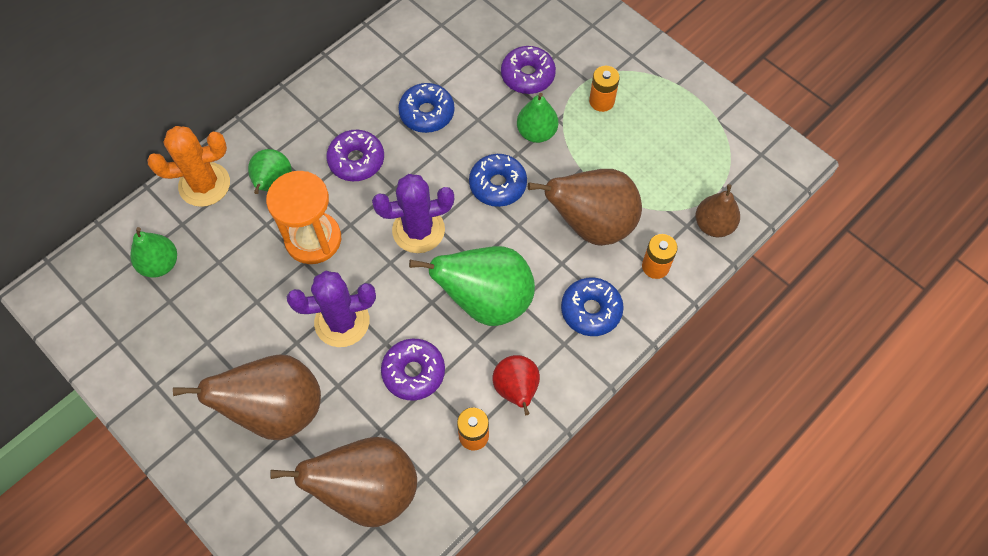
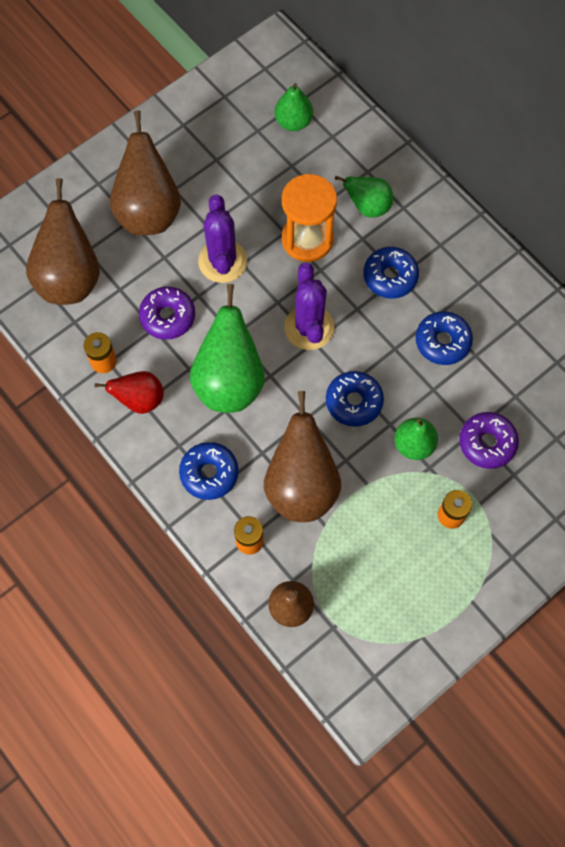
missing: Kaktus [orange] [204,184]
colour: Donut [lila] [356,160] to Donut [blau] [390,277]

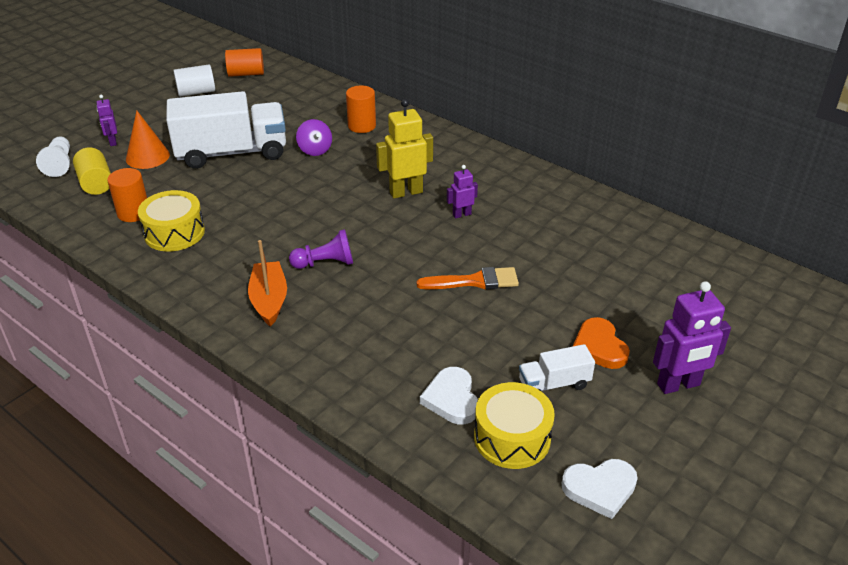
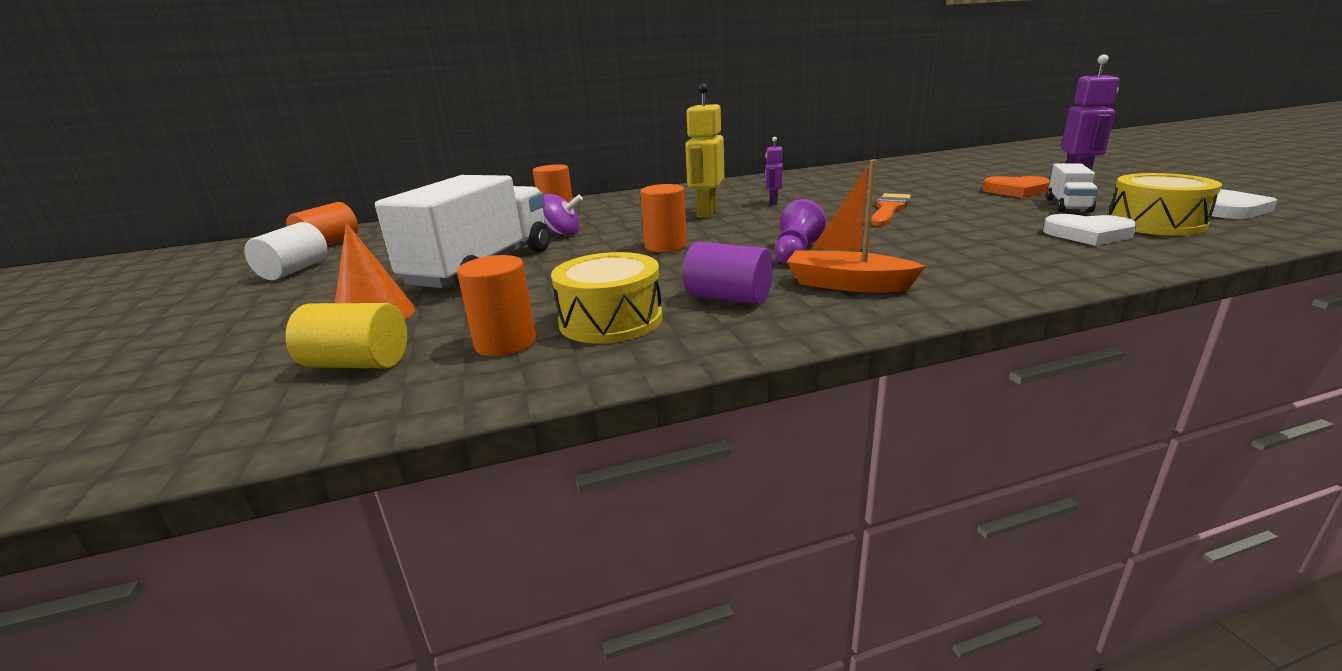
missing: Roboter [lila] [112,142]; Bauer [weiß] [59,164]
appeared: Vollzylinder [orange] [665,246]; Vollzylinder [lila] [728,298]

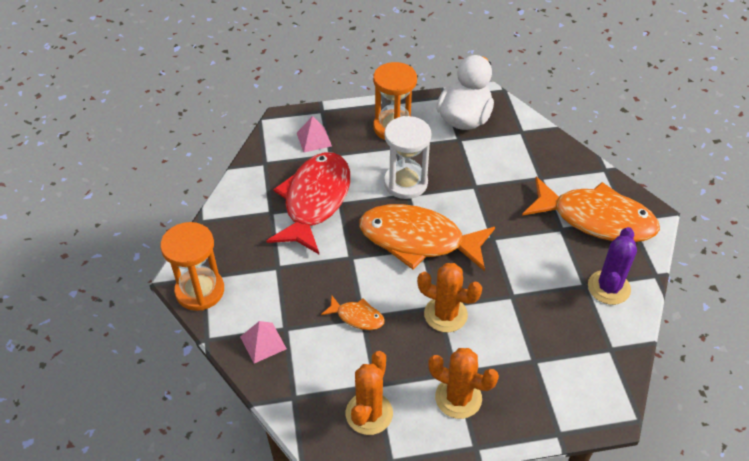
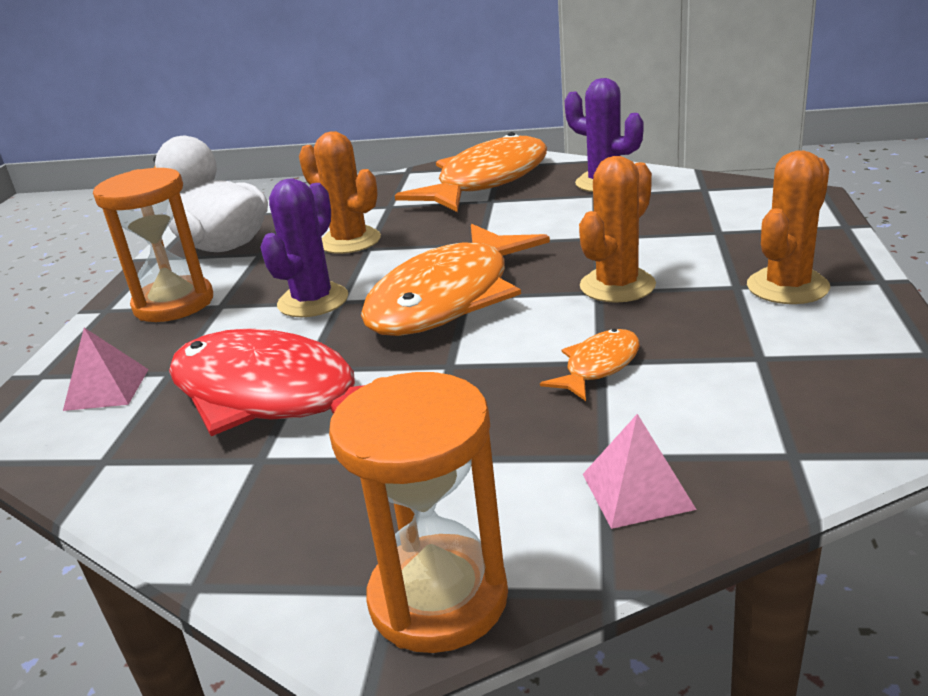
relocated: Kaktus [orange] [369,413] to [350,241]
exchanged: Sanduhr [weiß] [405,183] to Kaktus [lila] [313,301]

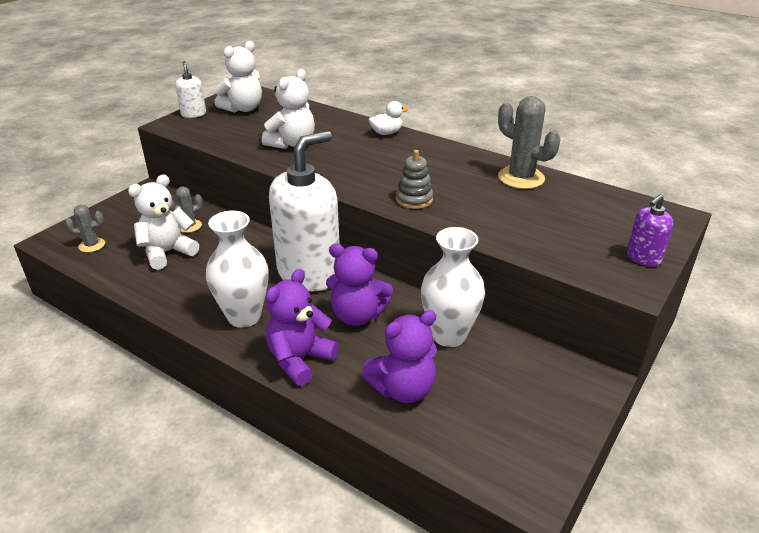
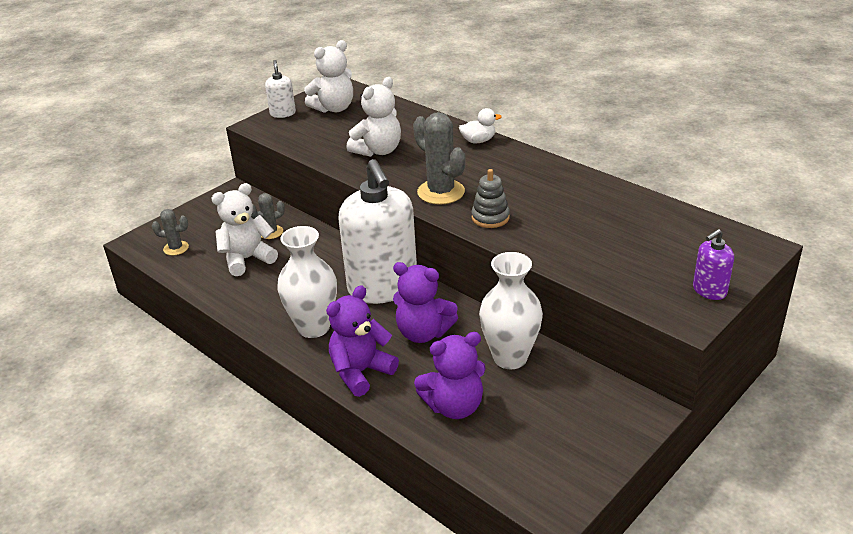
relocated: Kaktus [grau] [521,178] to [441,192]
spun: Seifenspender [weiß] [309,273] = [383,287] 105 degrees clockwise

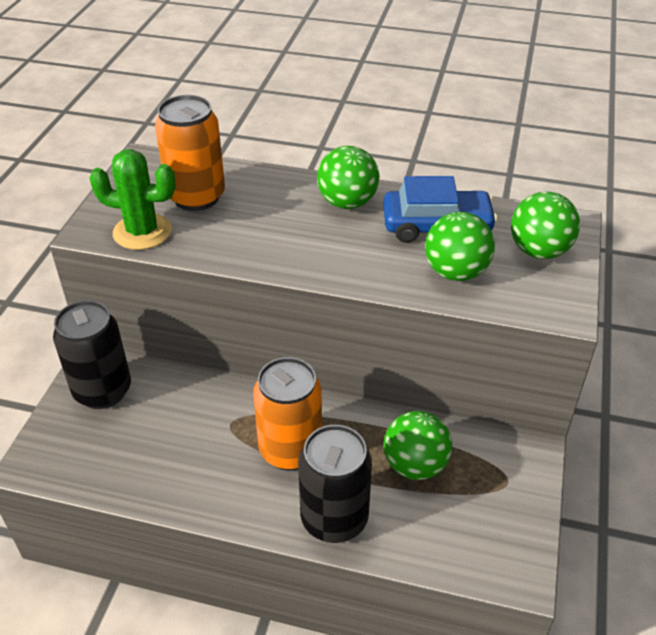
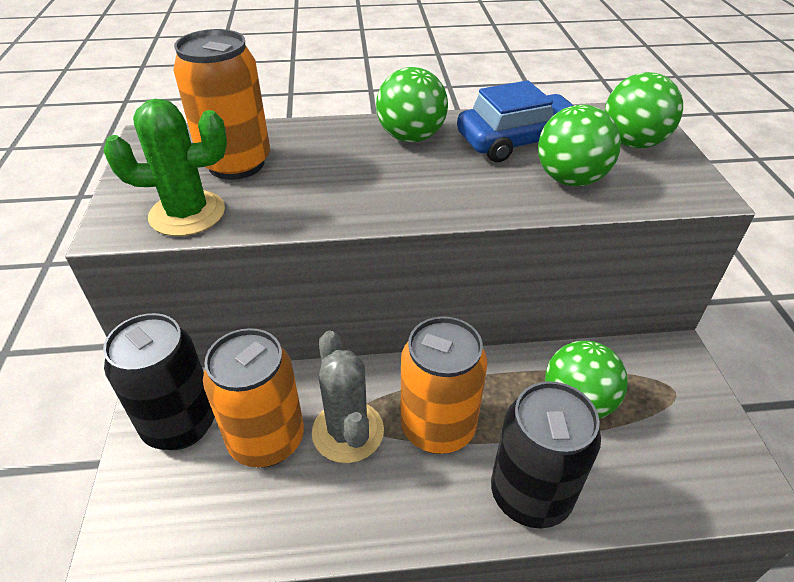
appeared: Dose [orange] [267,440]; Kaktus [grau] [348,431]

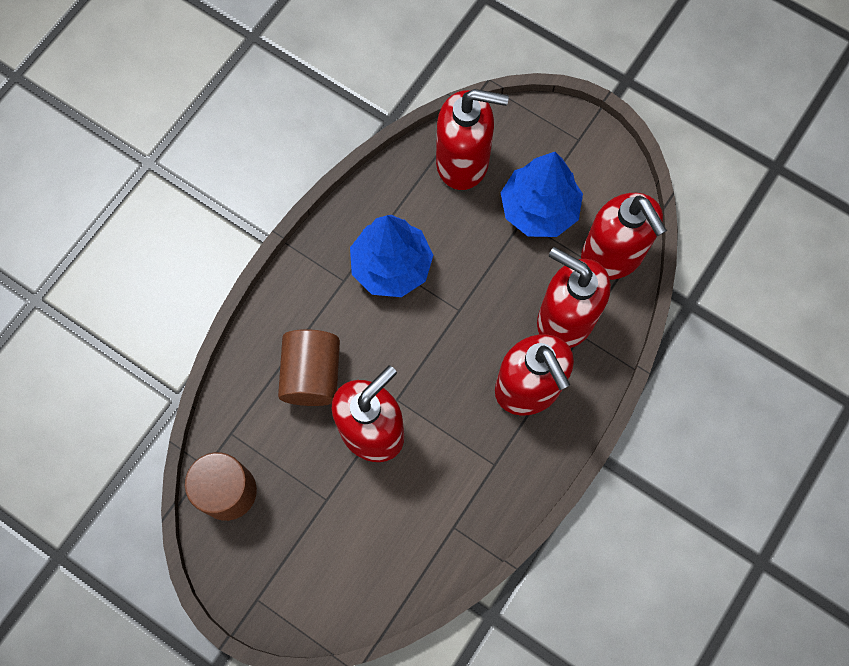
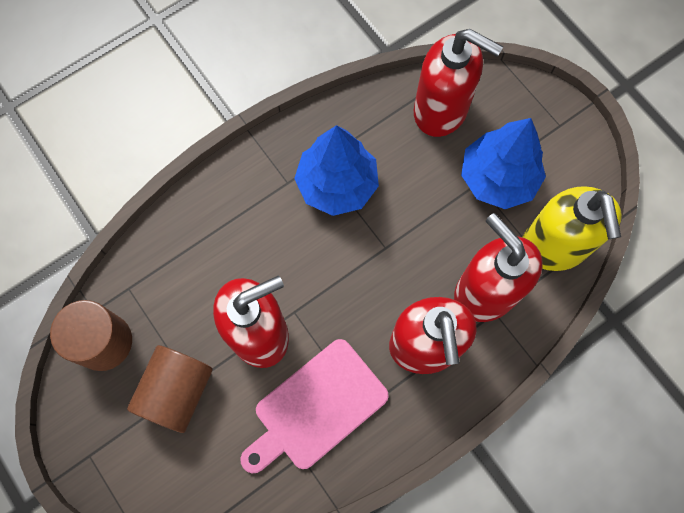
appeared: Schneidebrett [rosa] [316,407]
relocated: Vollzylinder [braun] [312,375] to [177,391]
colour: Seifenspender [rot] [612,255] to Seifenspender [gelb] [554,246]

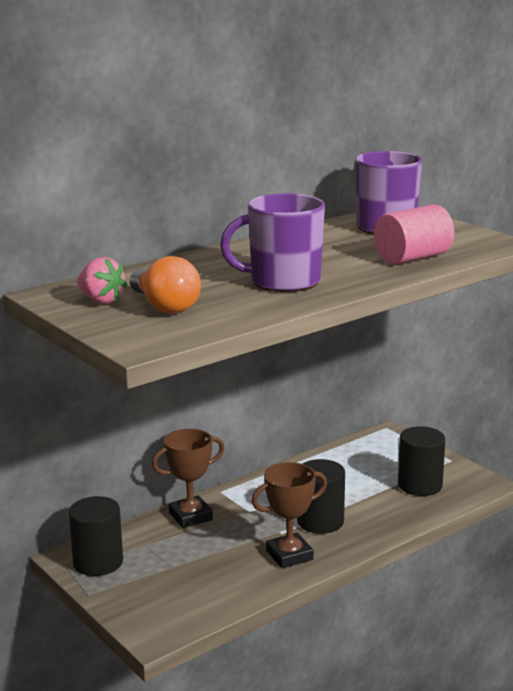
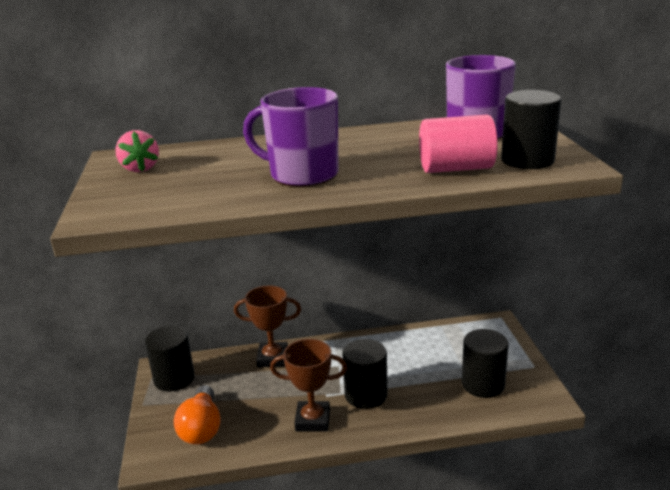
appeared: Vollzylinder [schwarz] [527,160]
relocated: Glühbirne [orange] [164,306] to [201,428]

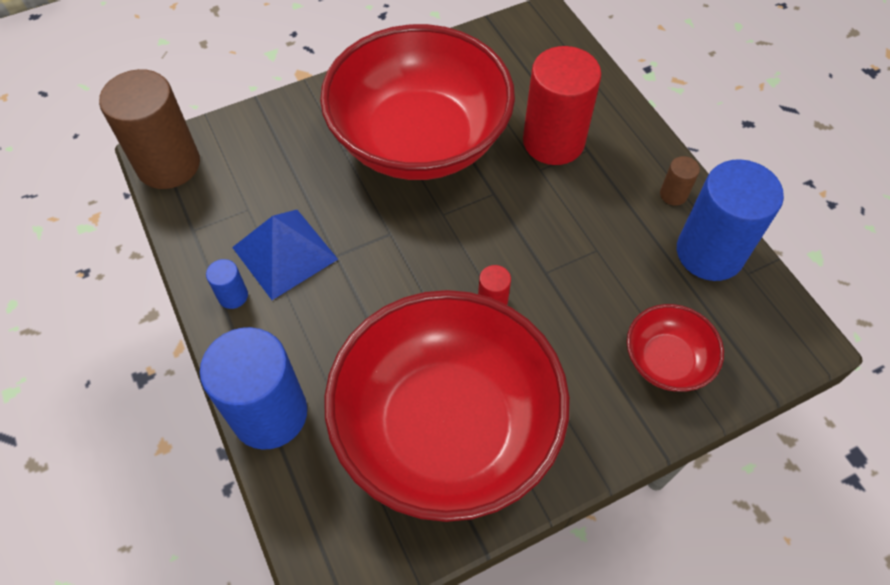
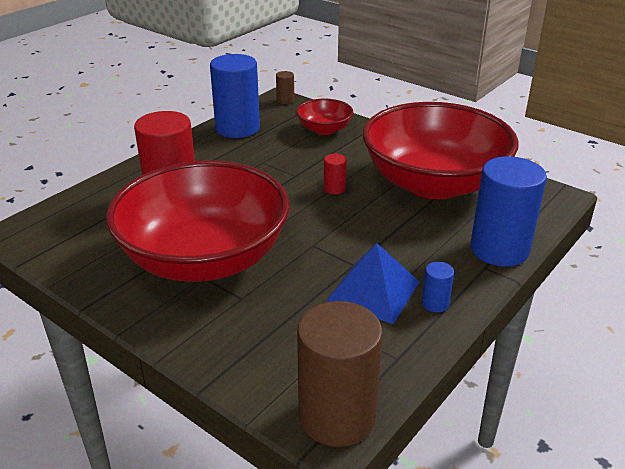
relocated: Vollzylinder [braun] [673,194] to [285,100]

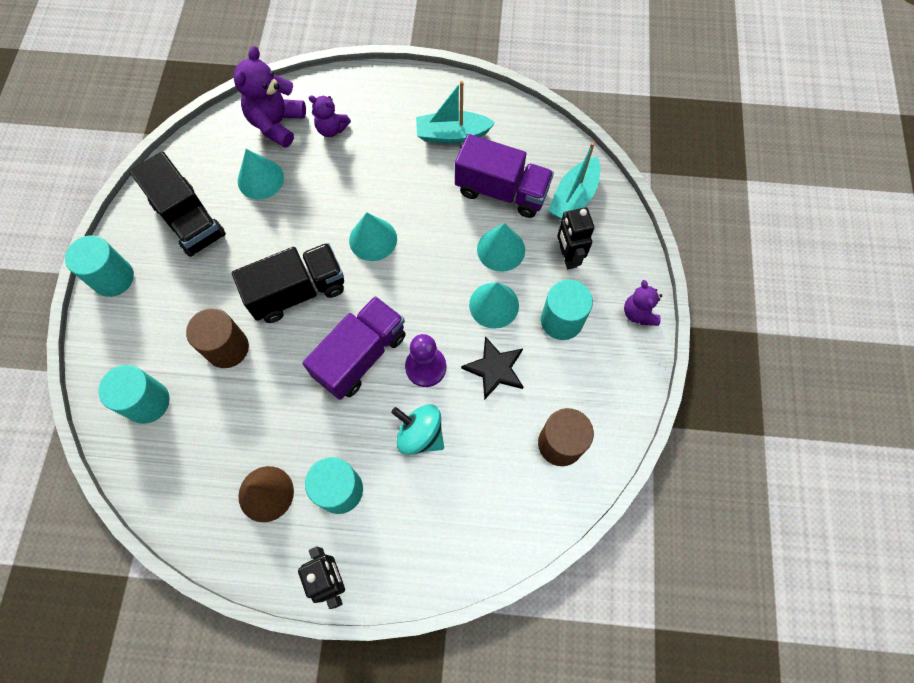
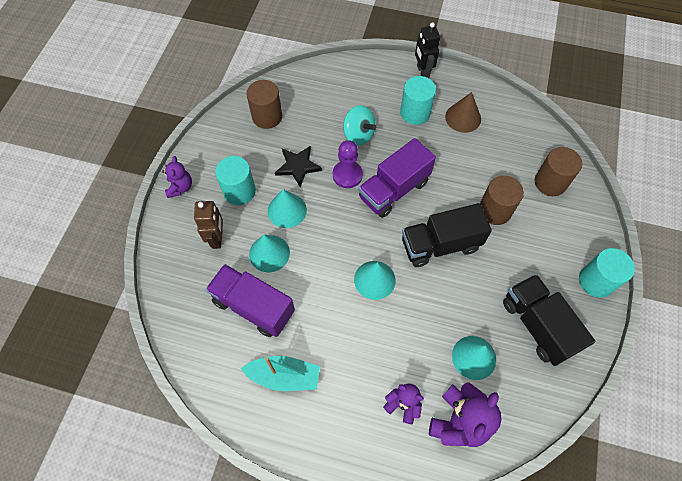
missing: Boot [türkis] [573,197]
colour: Roboter [schwarz] [567,257] to Roboter [braun] [217,238]; Vollzylinder [türkis] [147,402] to Vollzylinder [braun] [550,182]

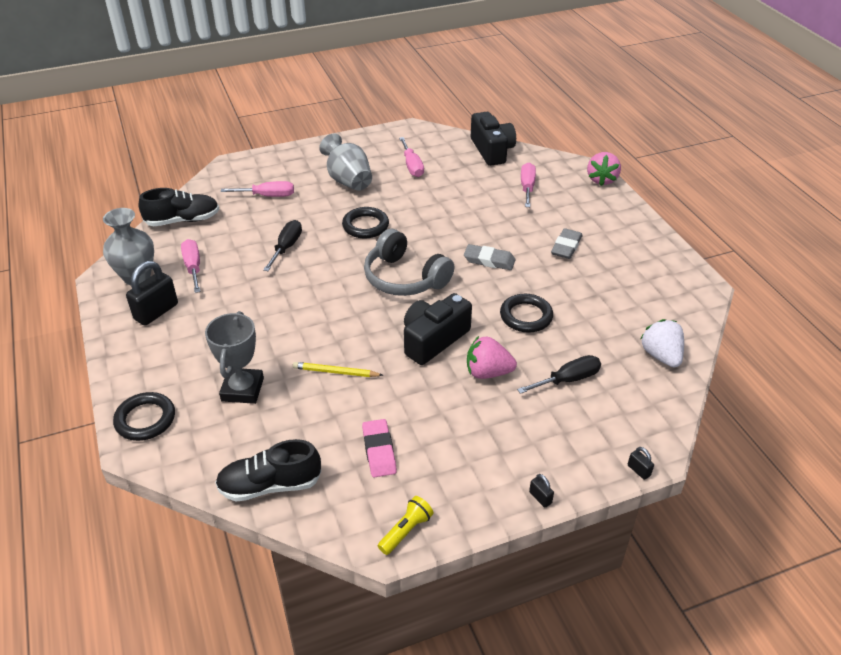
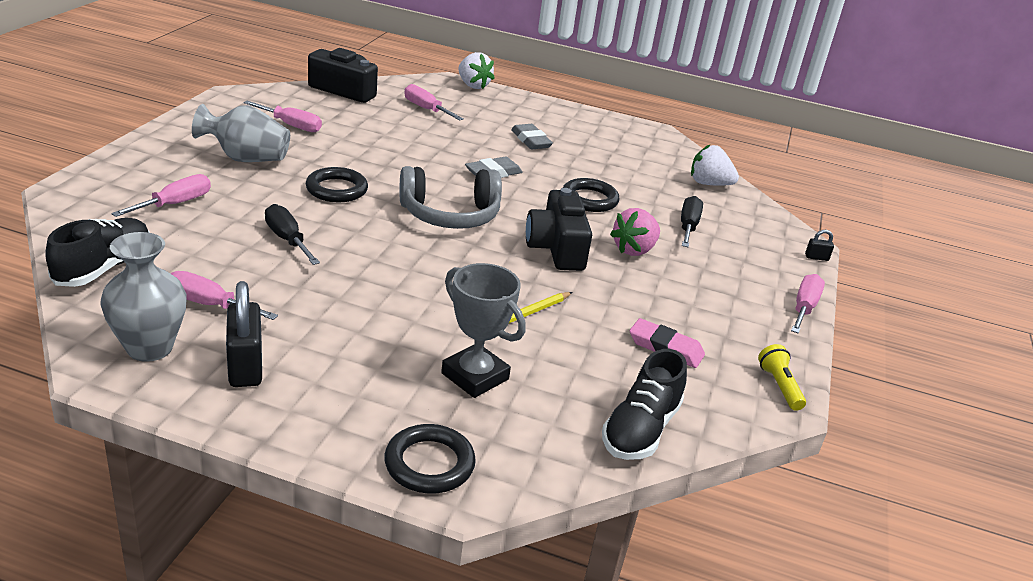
exchanged: Vorhängeschloss [schwarz] [540,497] to Schraubenzieher [rosa] [804,308]
colour: Erdbeere [rosa] [601,180] to Erdbeere [weiß] [473,85]

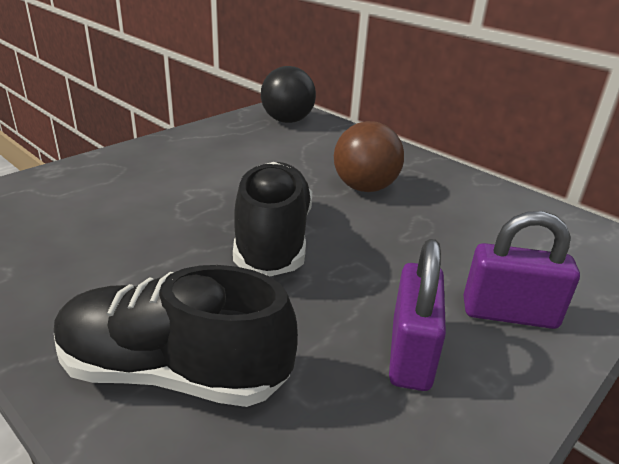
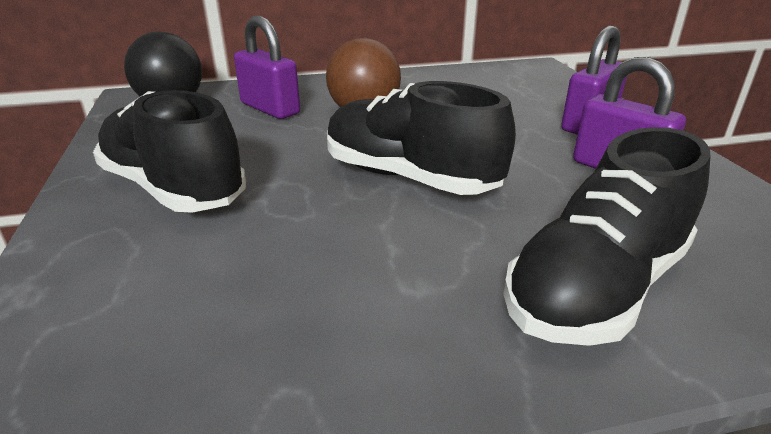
appeared: Vorhängeschloss [lila] [270,109]; Schuh [schwarz] [174,188]

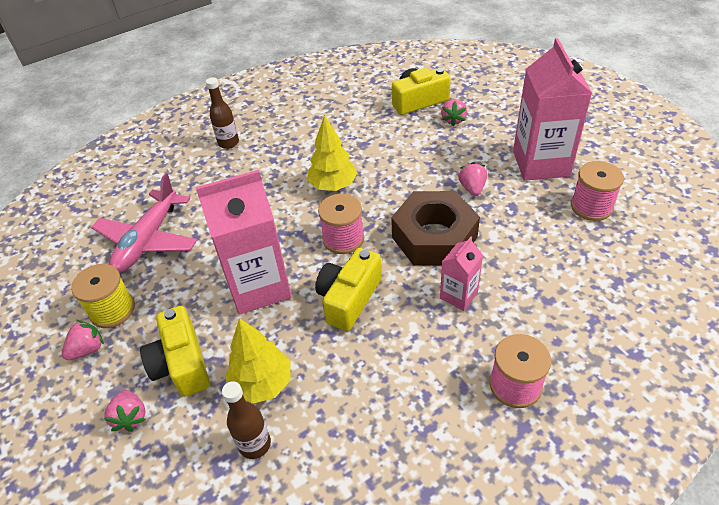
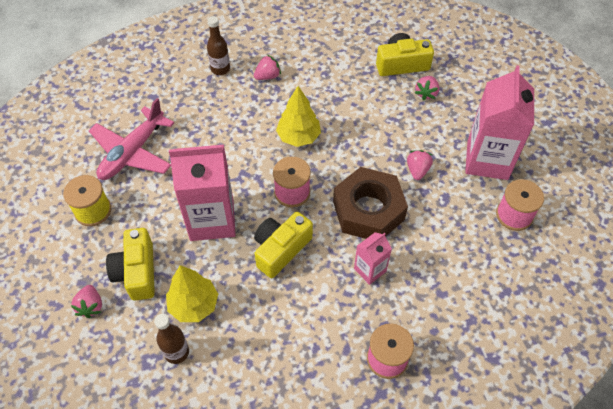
relocated: Erdbeere [rosa] [87,349] to [267,76]

